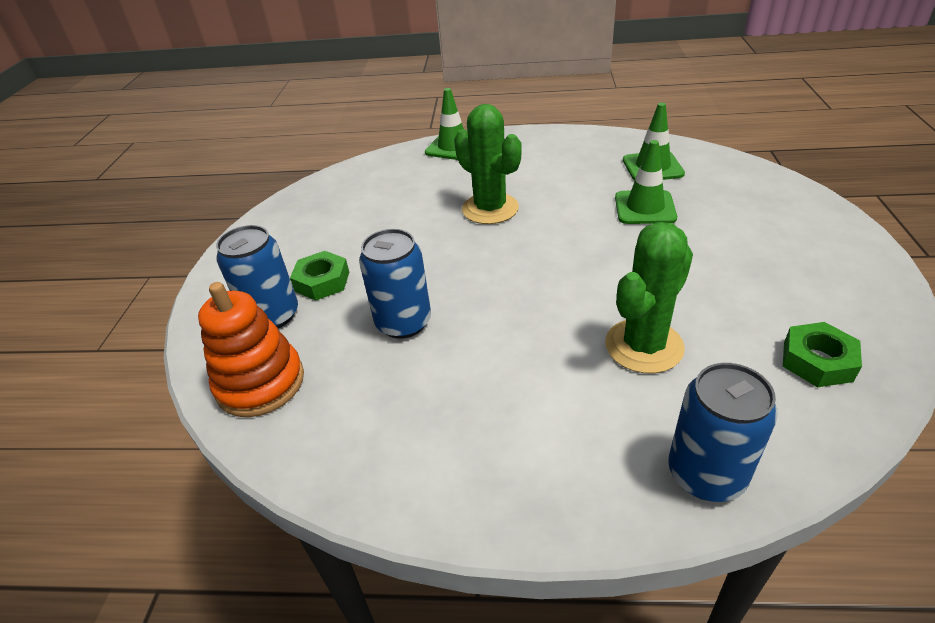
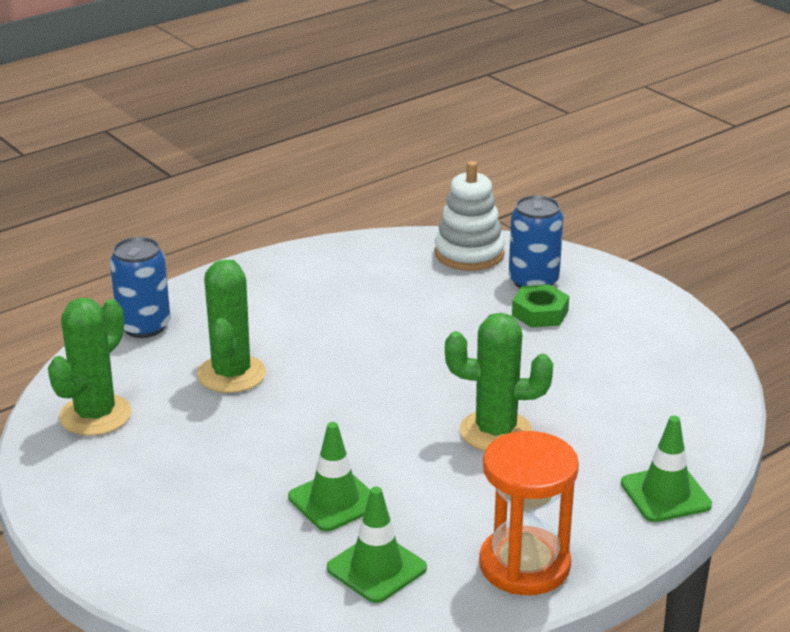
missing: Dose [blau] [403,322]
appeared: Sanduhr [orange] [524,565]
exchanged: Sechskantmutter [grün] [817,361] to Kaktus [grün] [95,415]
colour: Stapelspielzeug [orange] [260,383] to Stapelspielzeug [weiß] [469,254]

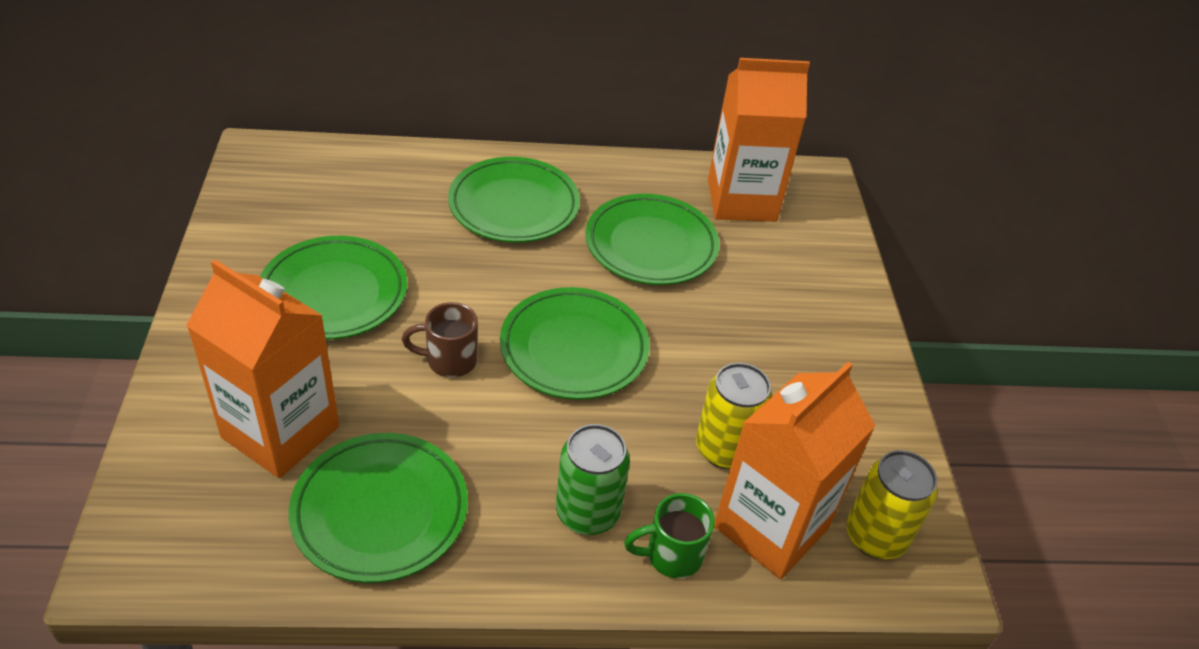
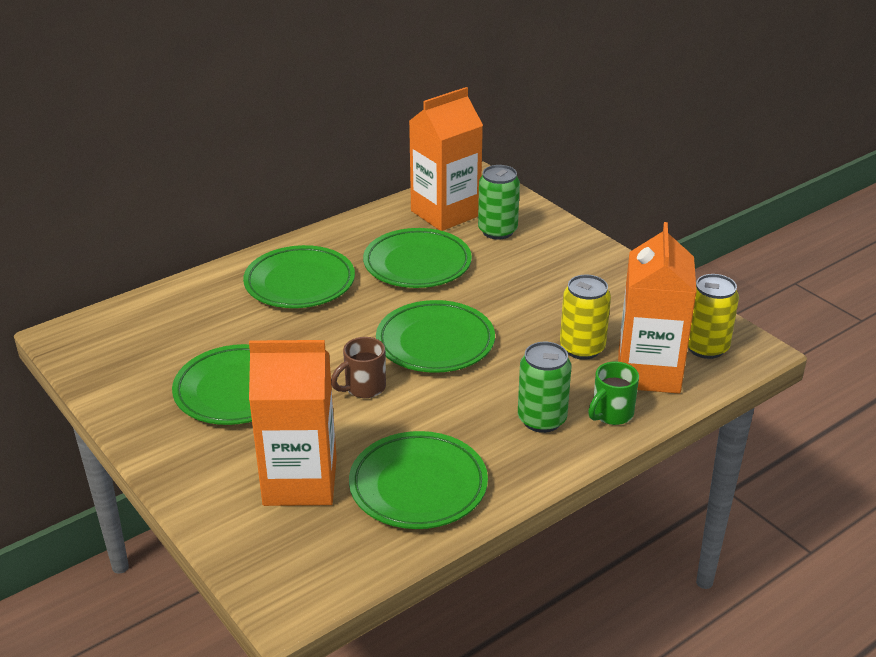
appeared: Dose [grün] [497,231]

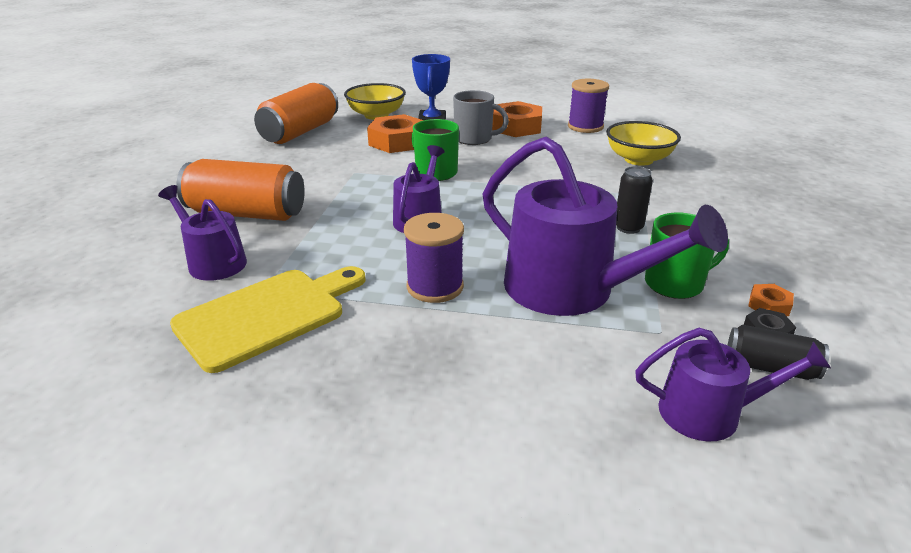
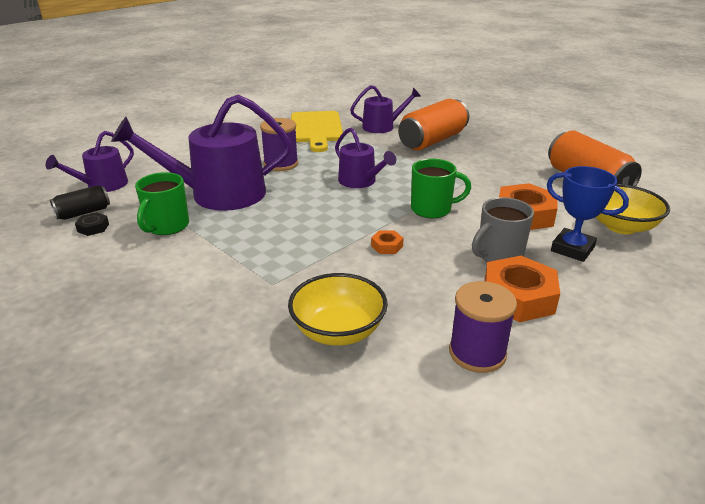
missing: Dose [schwarz] [628,228]
relocated: Sechskantmutter [orange] [769,305] to [387,246]

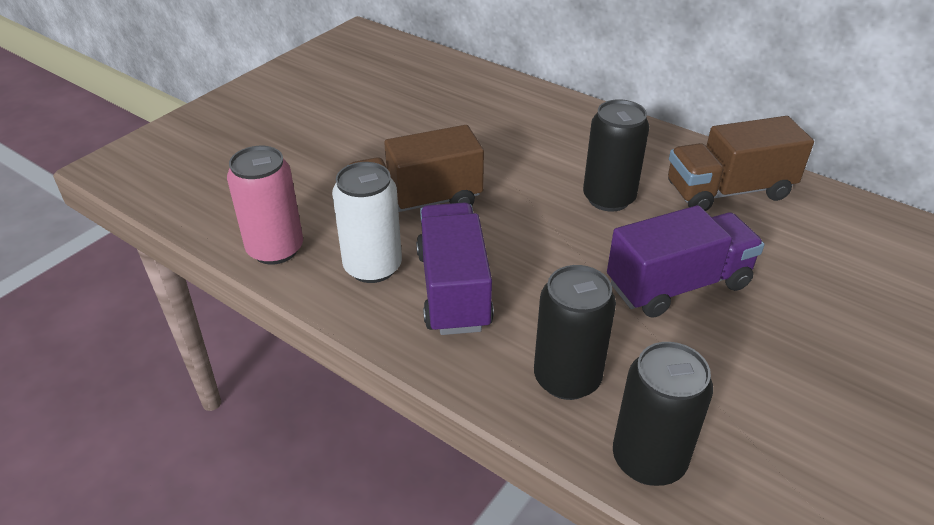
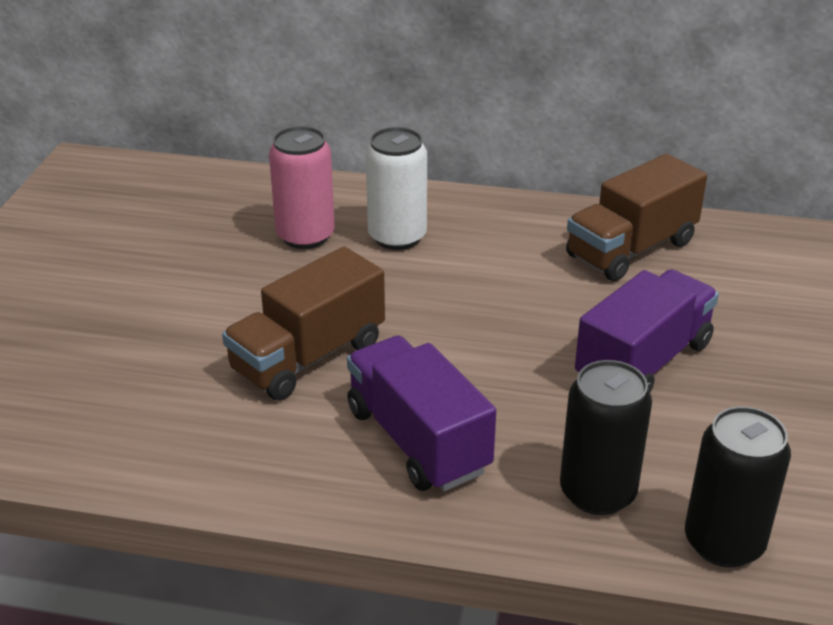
missing: Dose [schwarz] [608,198]
relocated: Dose [rosa] [275,249] to [305,236]; Dose [weiß] [373,267] to [397,237]

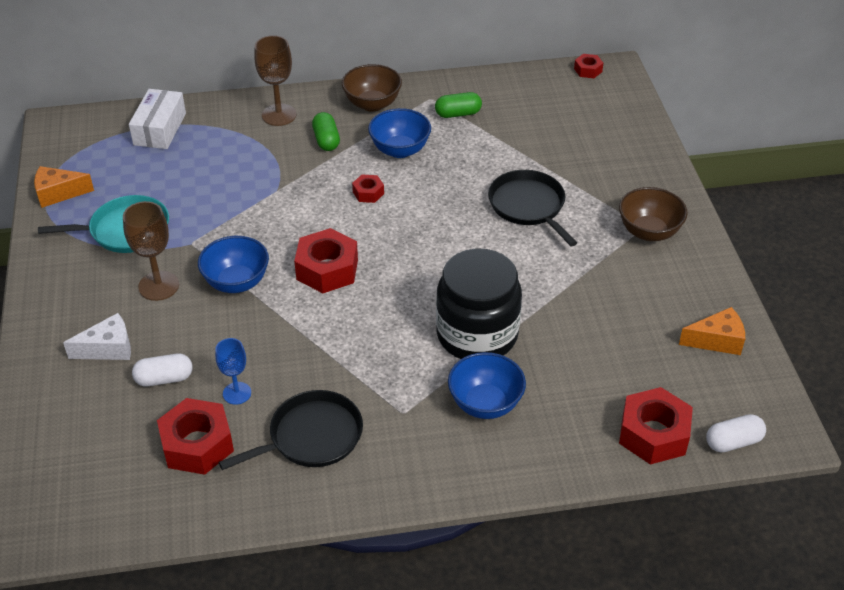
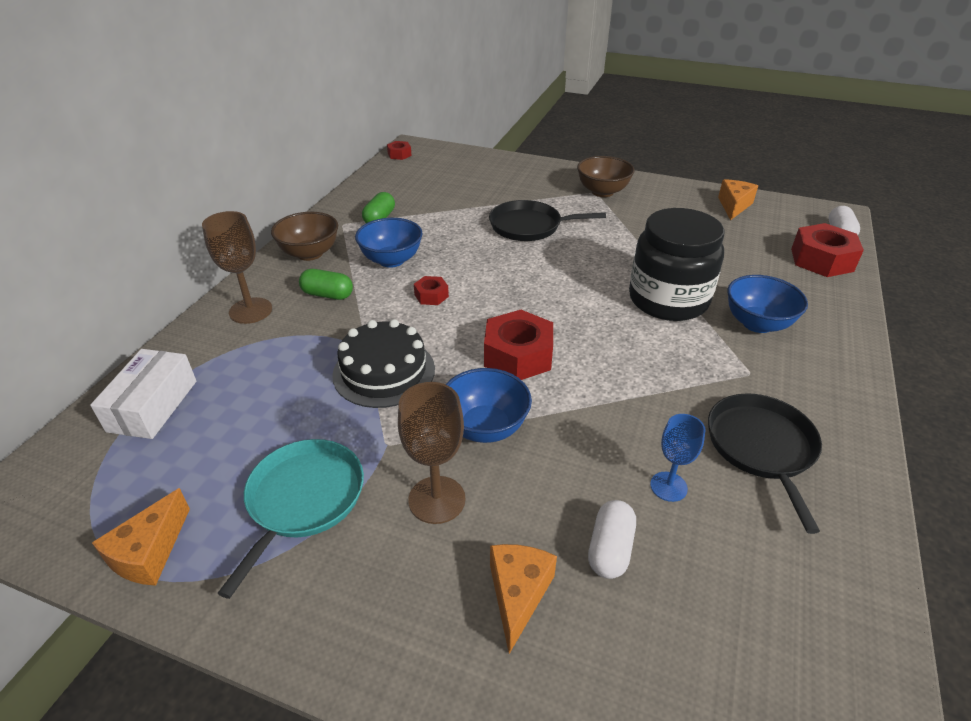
missing: Sechskantmutter [rot] [197,444]
appeared: Kuchen [schwarz] [384,371]
colour: Käse [weiß] [108,348] to Käse [orange] [518,594]
spun: Schachtel [weiß] [160,129] = [153,405] 60 degrees clockwise

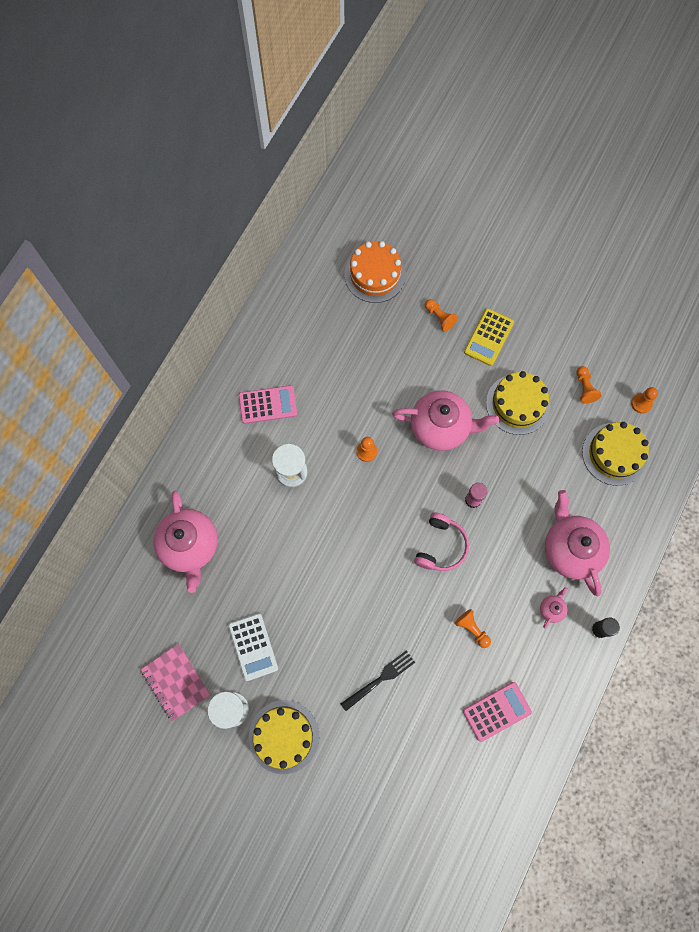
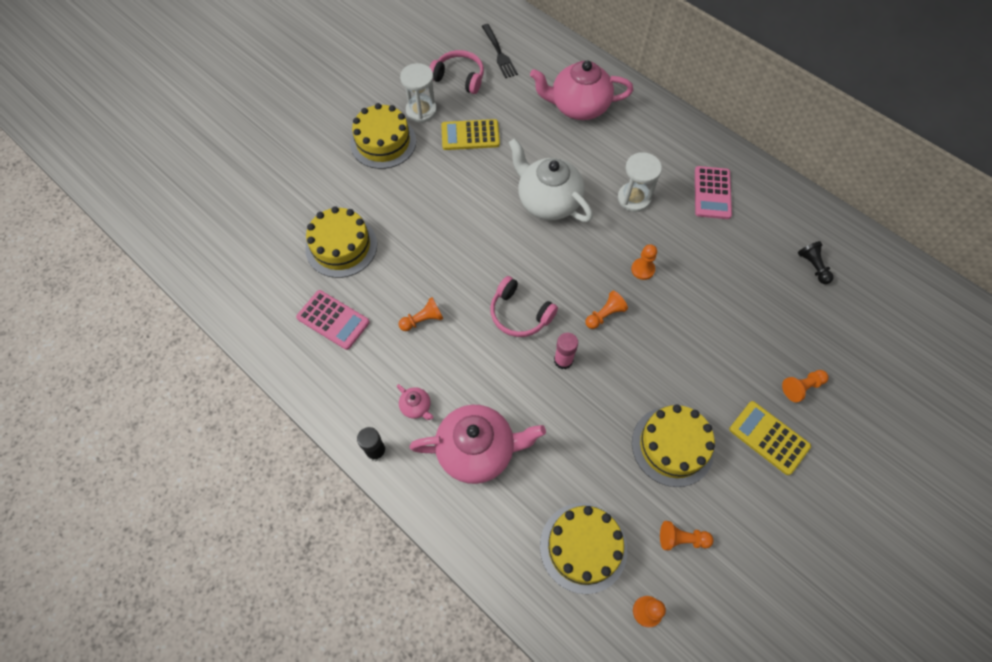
missing: Kuchen [orange] [375,274]; Teekanne [rosa] [441,427]
appeared: Teekanne [weiß] [548,201]; Kuchen [gelb] [341,246]; Bauer [schwarz] [813,266]; Bauer [orange] [605,315]
relocated: Gabel [schwarz] [380,679] to [499,53]
exchanged: Notizbuch [rosa] [176,682] to Kopfhörer [rosa] [459,78]
colour: Taschenrechner [weiß] [253,646] to Taschenrechner [gelb] [470,135]
spun: Taschenrechner [rosa] [496,711] = [333,320] 45 degrees counterclockwise

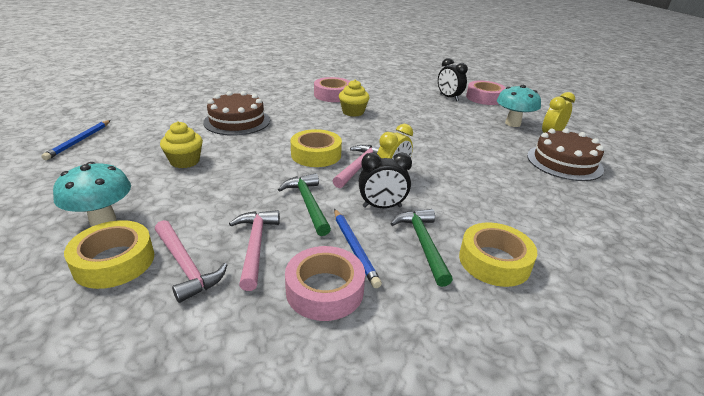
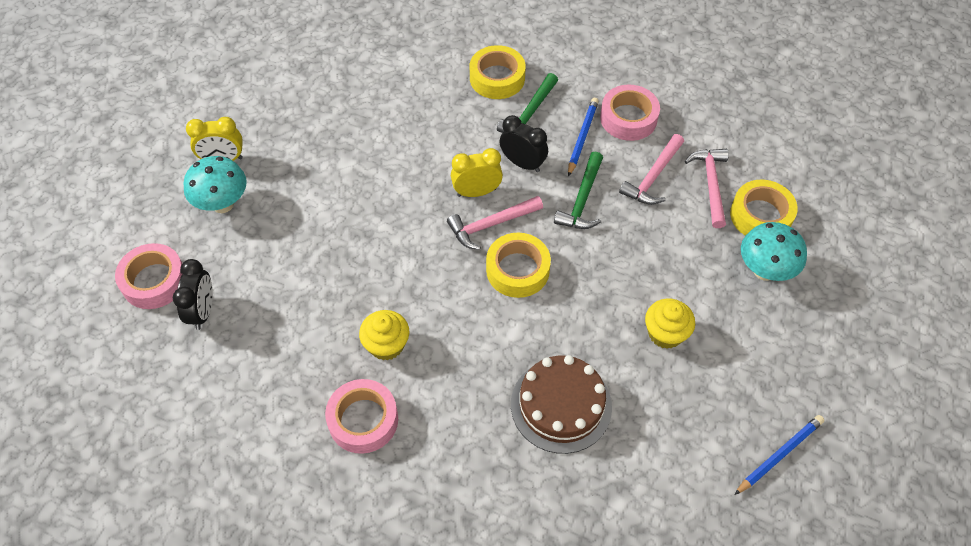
missing: Kuchen [braun] [564,162]

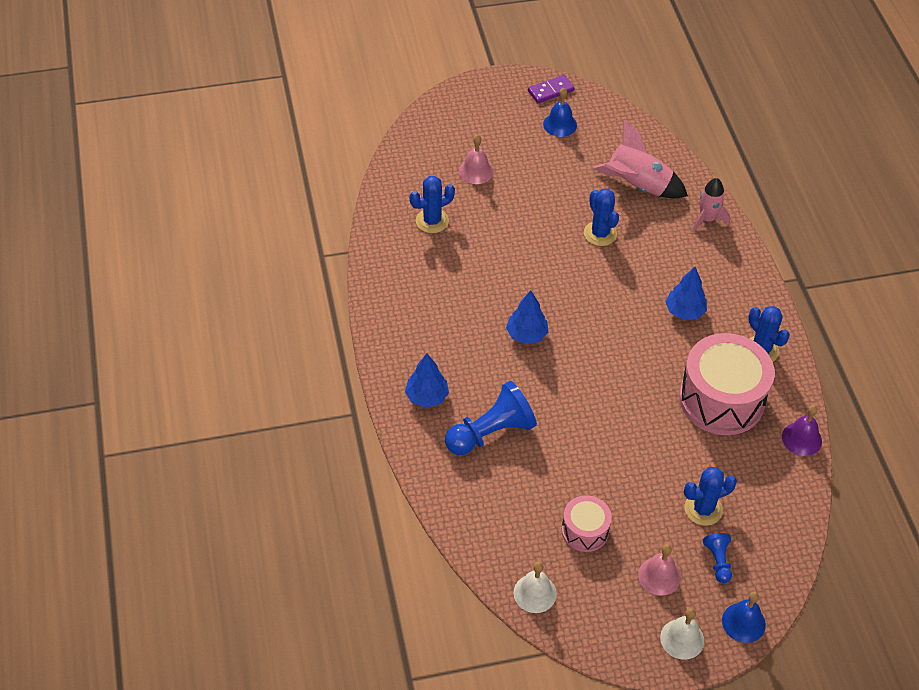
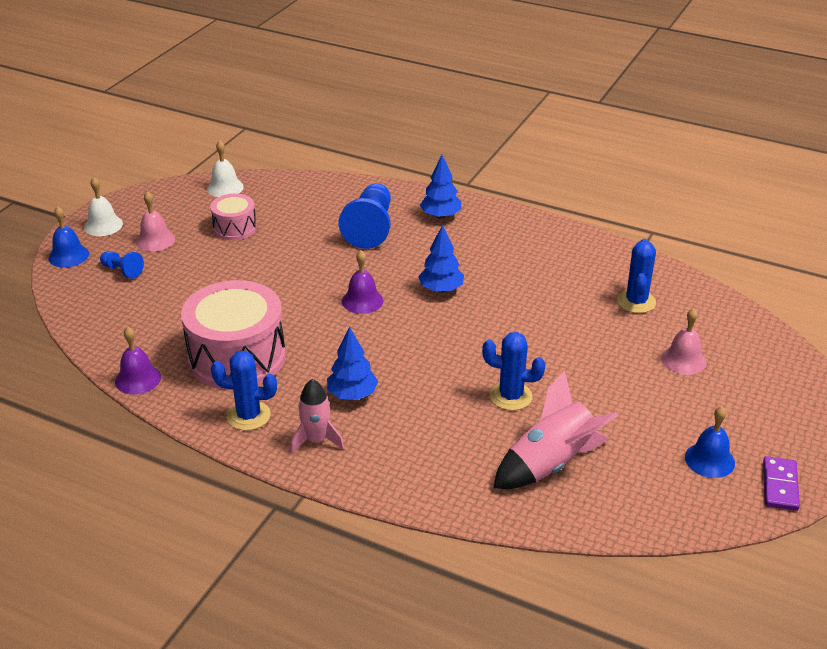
missing: Kaktus [blau] [703,509]
appeared: Glocke [lila] [362,301]
relocated: Rakete [rosa] [707,219] to [316,440]

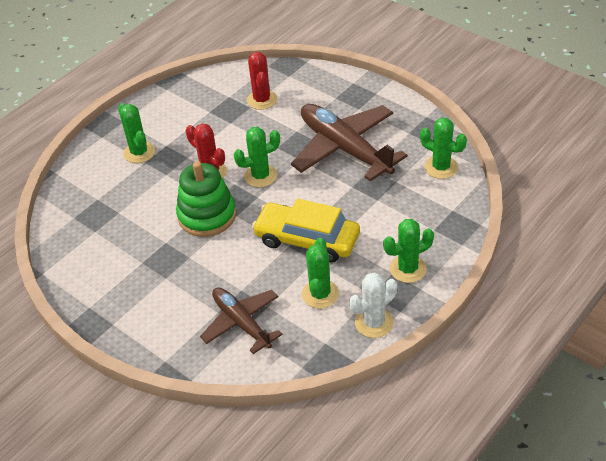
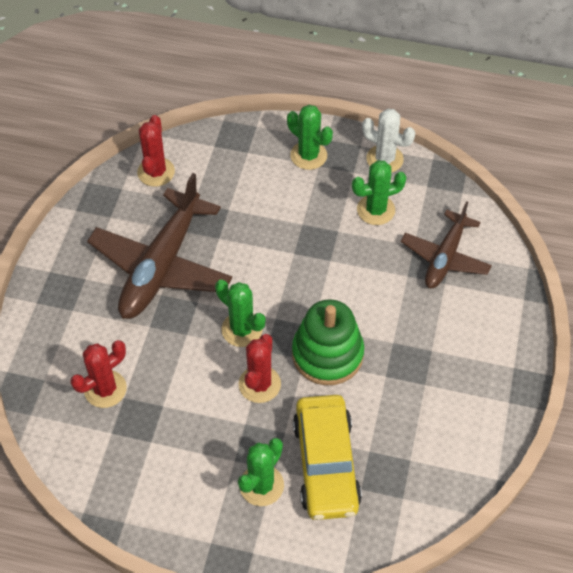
relocated: Auto [gelb] [307,239] to [326,464]
colour: Kaktus [grün] [441,167] to Kaktus [rot] [156,172]

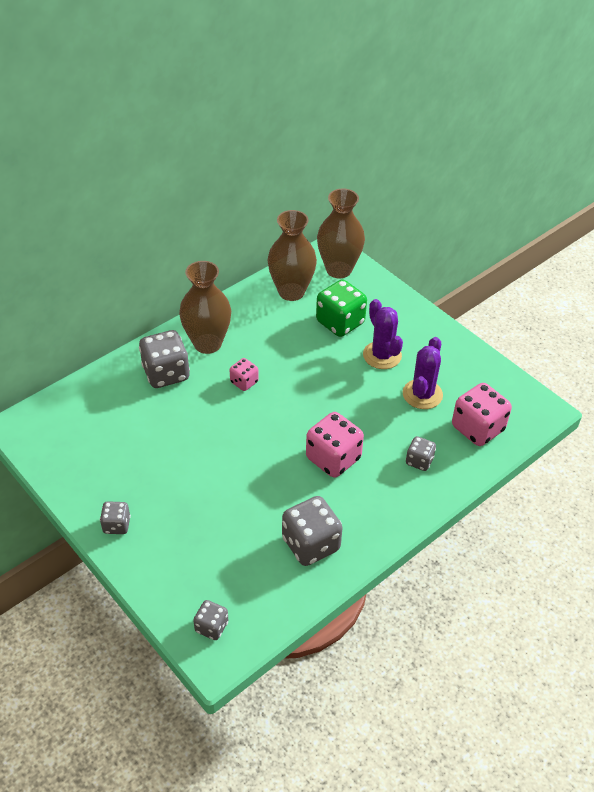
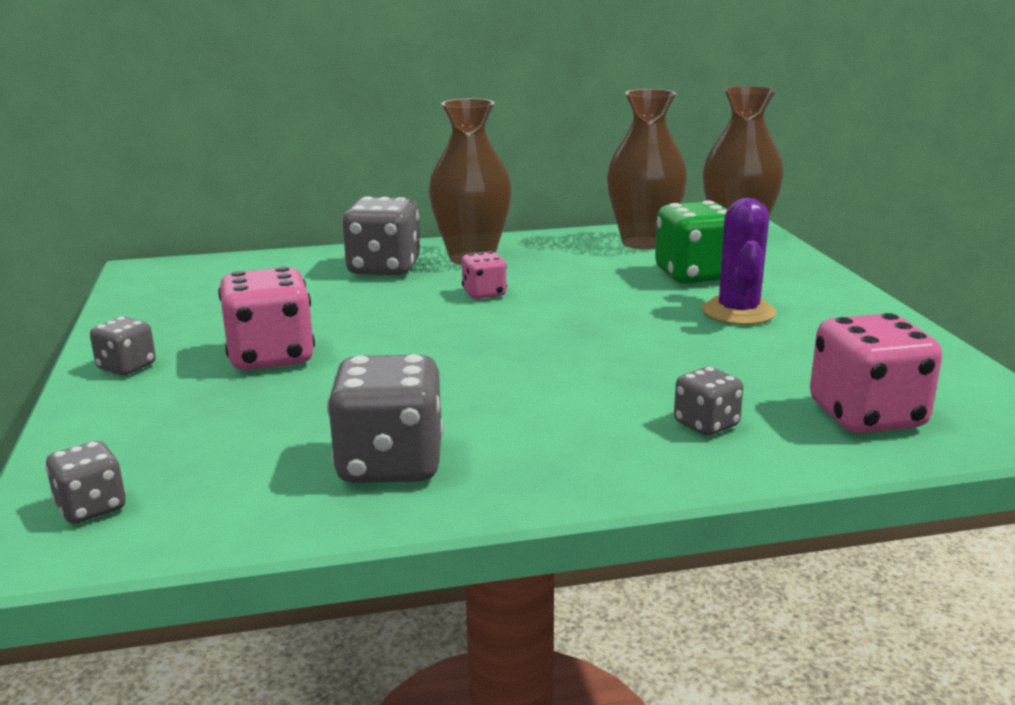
missing: Kaktus [lila] [422,394]
relocated: Spielwürfel [rosa] [333,458] to [271,357]

